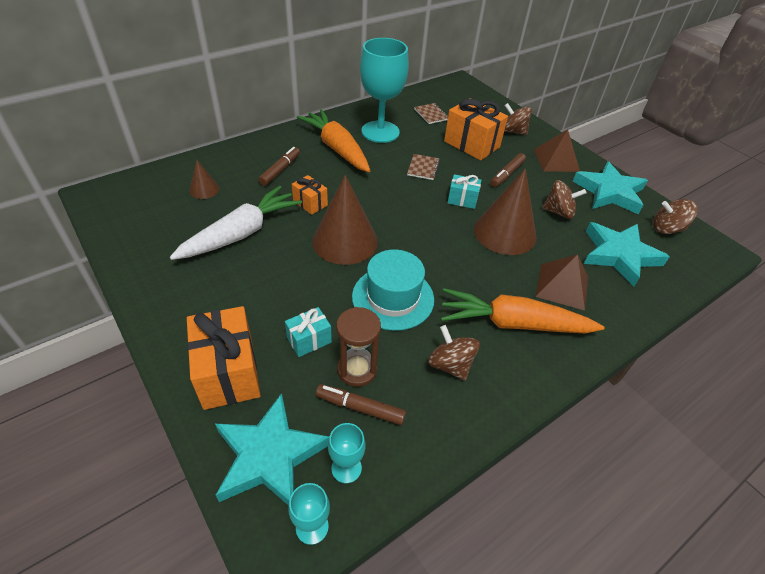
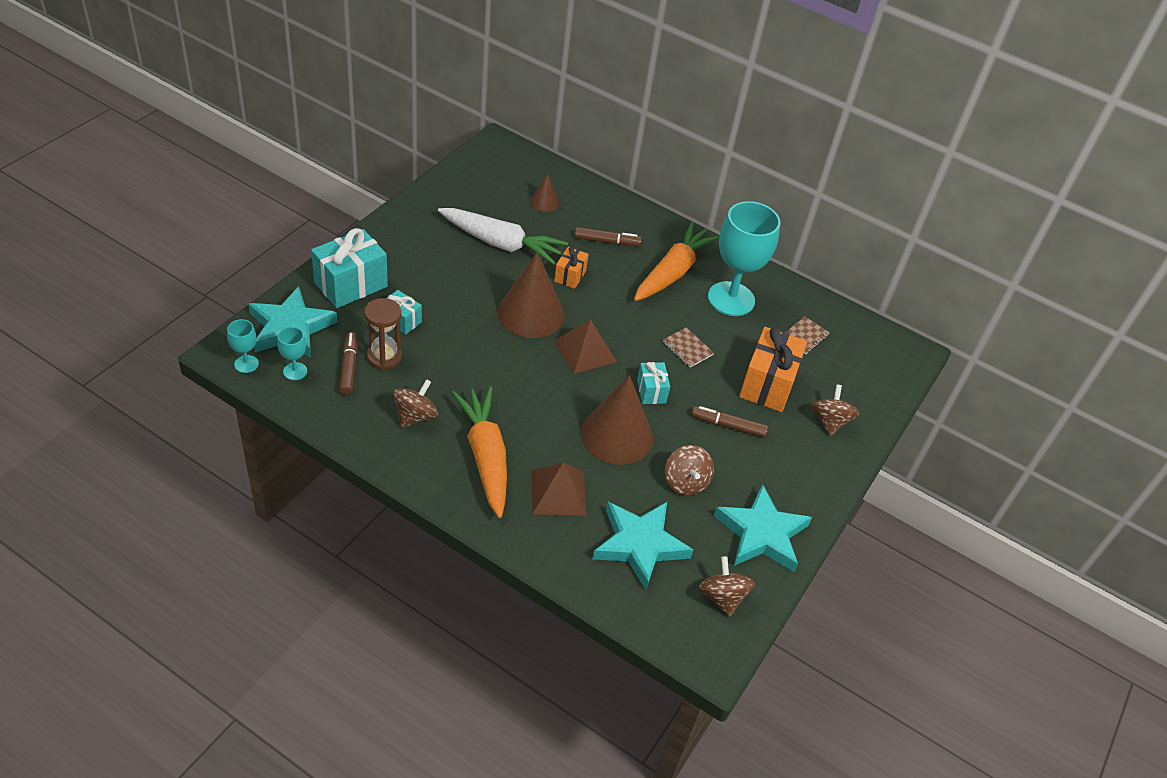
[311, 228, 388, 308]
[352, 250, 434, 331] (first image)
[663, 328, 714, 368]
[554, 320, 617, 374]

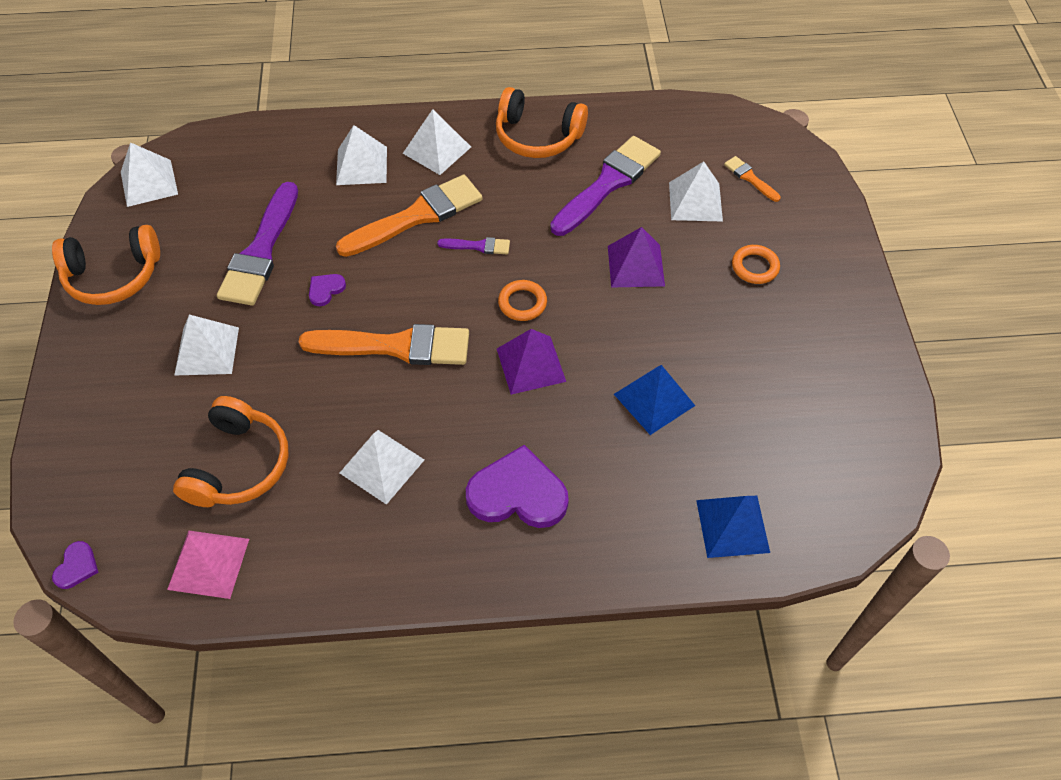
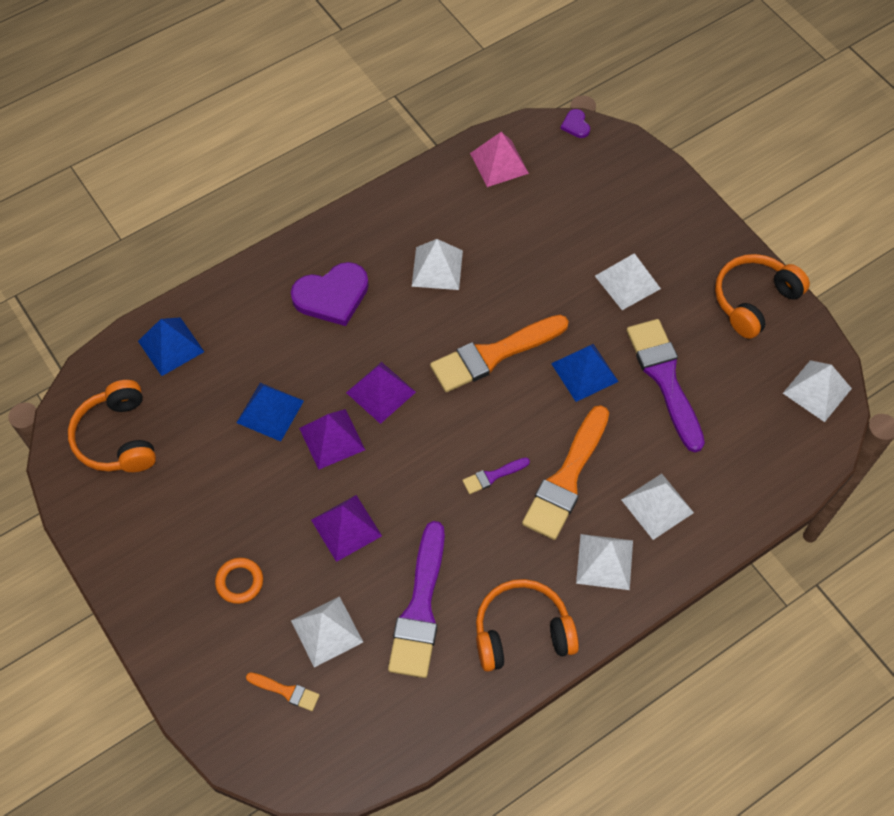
[68, 380, 156, 472]
[551, 344, 619, 402]
[498, 280, 547, 321] (first image)
[299, 409, 365, 470]

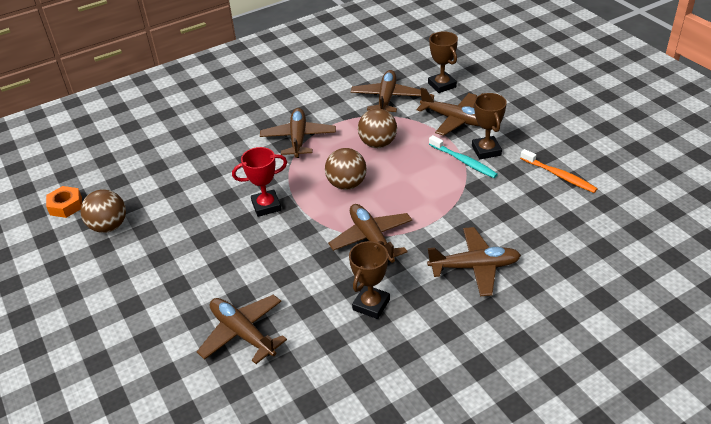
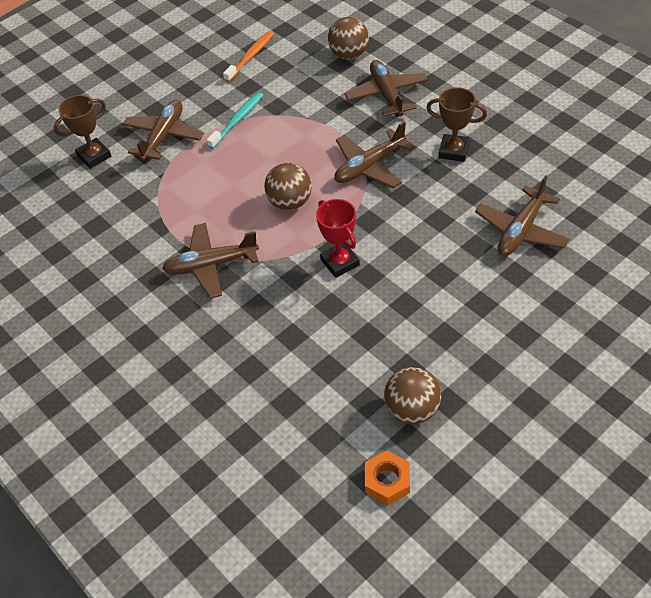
[351, 70, 421, 112] (first image)
[328, 17, 369, 60]
[472, 93, 507, 160] (first image)

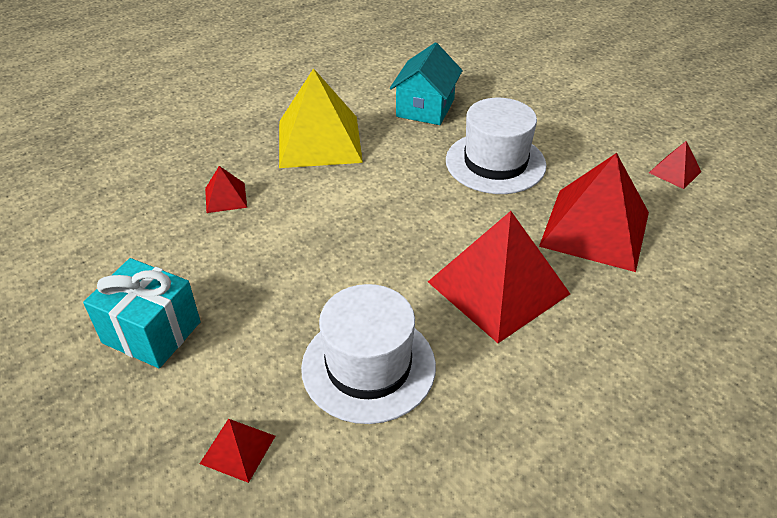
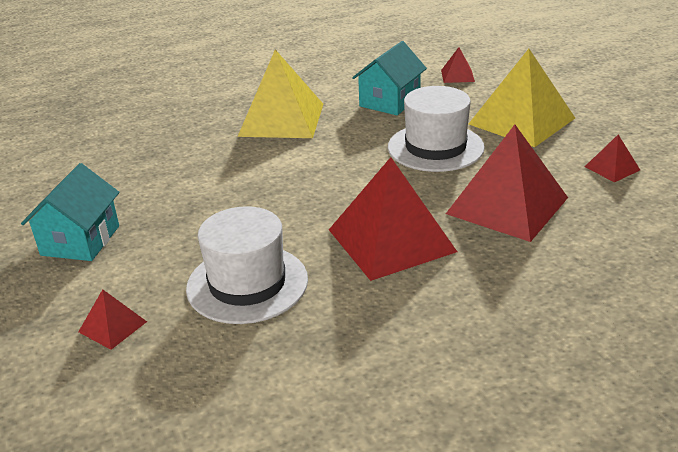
[21, 163, 119, 261]
[441, 47, 475, 83]
[469, 49, 575, 147]

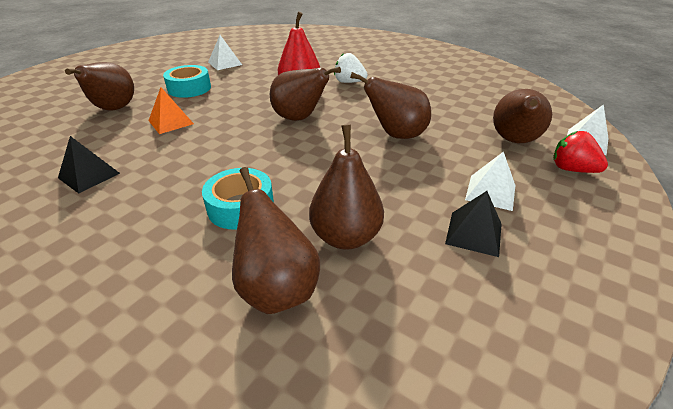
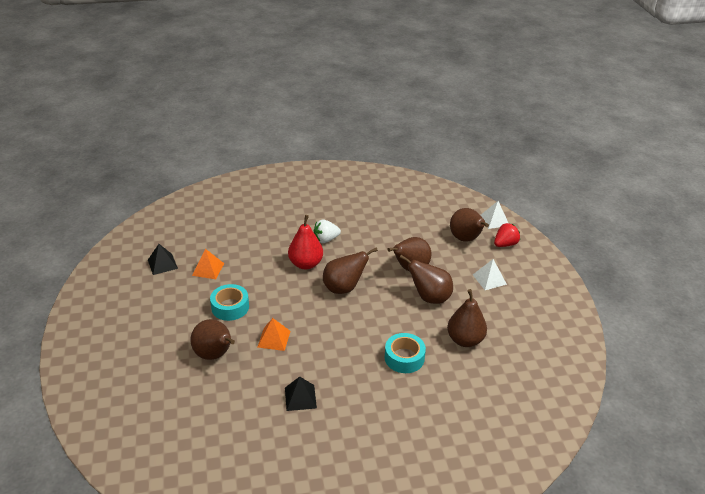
[192, 249, 224, 279]
[400, 255, 453, 304]
[148, 244, 178, 275]
[494, 223, 520, 247]

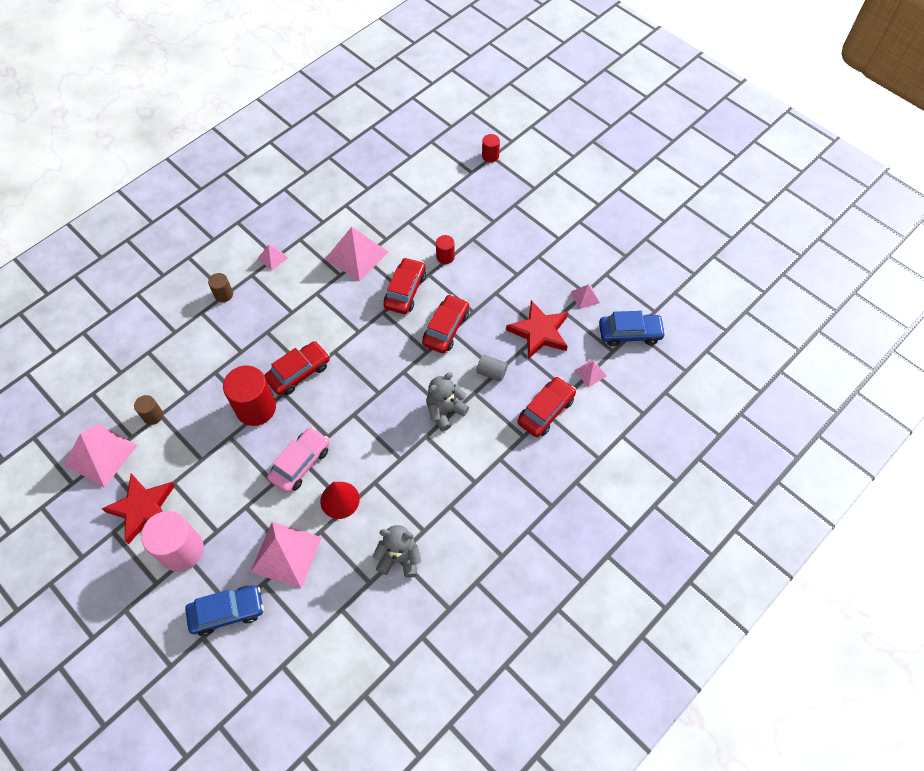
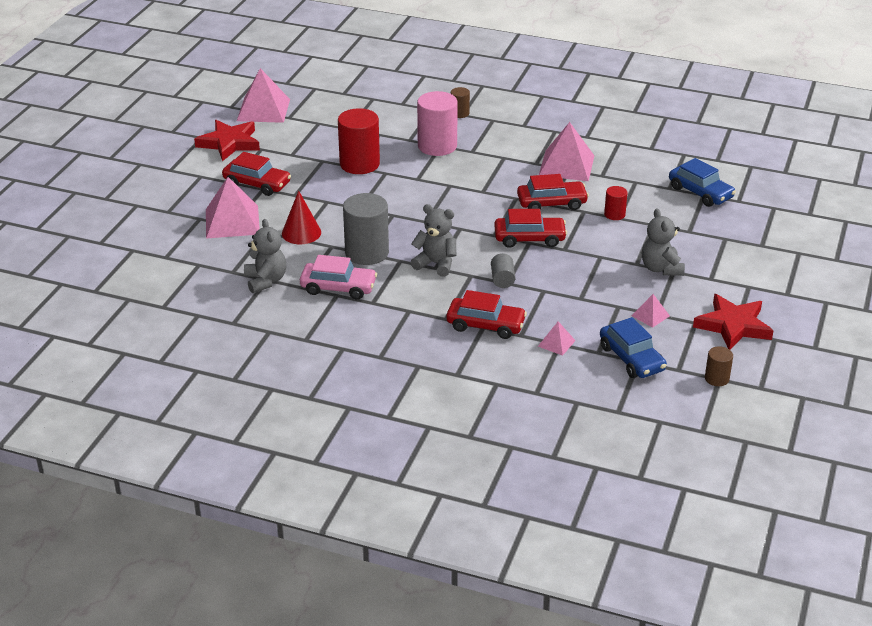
[705, 346, 733, 386]
[417, 91, 458, 156]
[669, 158, 736, 207]
[258, 245, 288, 271] (first image)
[222, 152, 291, 196]
[300, 255, 377, 300]
[482, 134, 500, 163] (first image)
[693, 294, 774, 350]
[343, 193, 389, 265]
[642, 208, 685, 276]

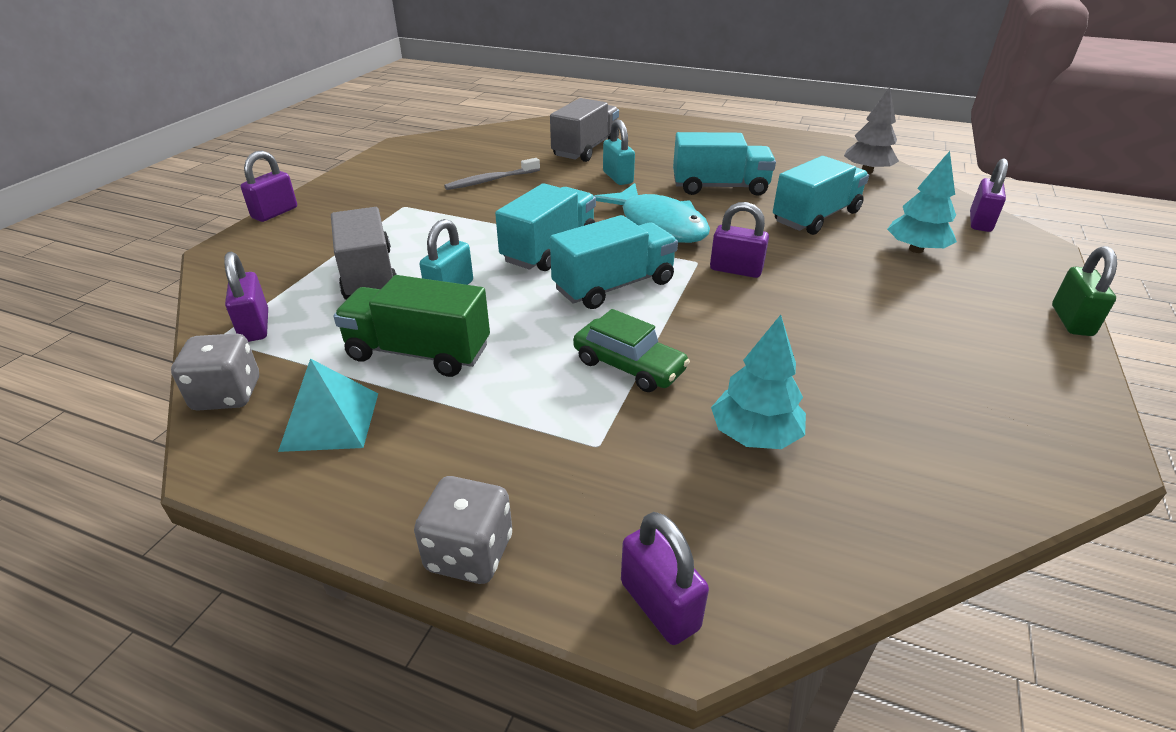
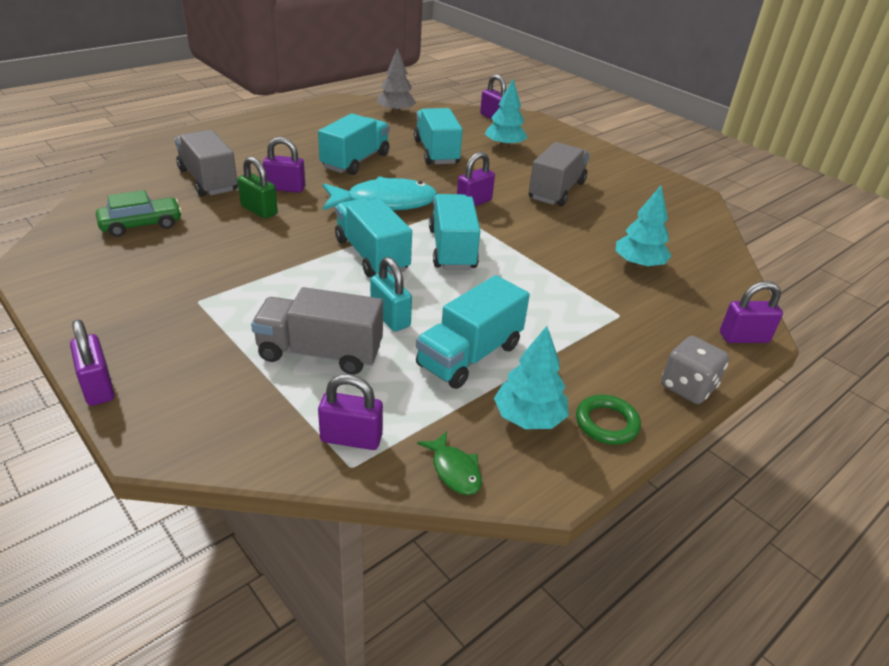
[417, 431, 482, 495]
[494, 326, 569, 429]
[416, 275, 530, 389]
[444, 158, 540, 190] (first image)
[96, 190, 182, 237]
[263, 137, 305, 193]
[237, 156, 278, 219]
[529, 142, 590, 207]
[576, 395, 641, 445]

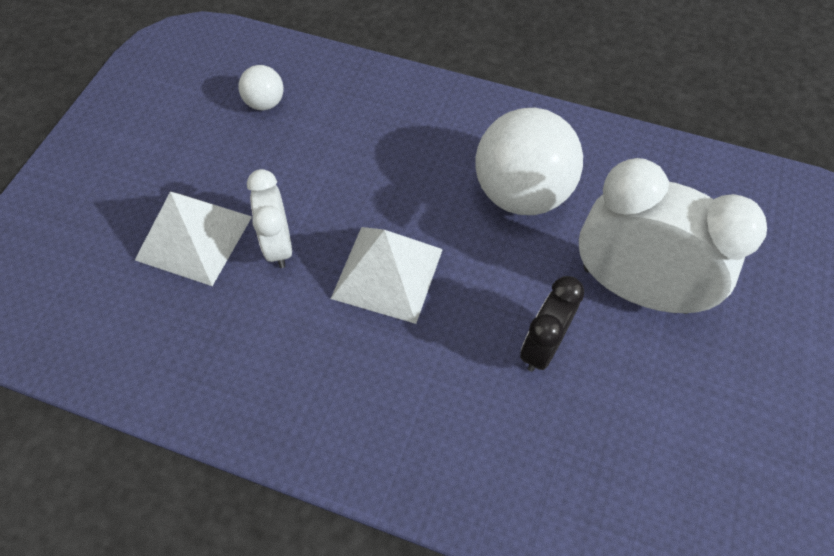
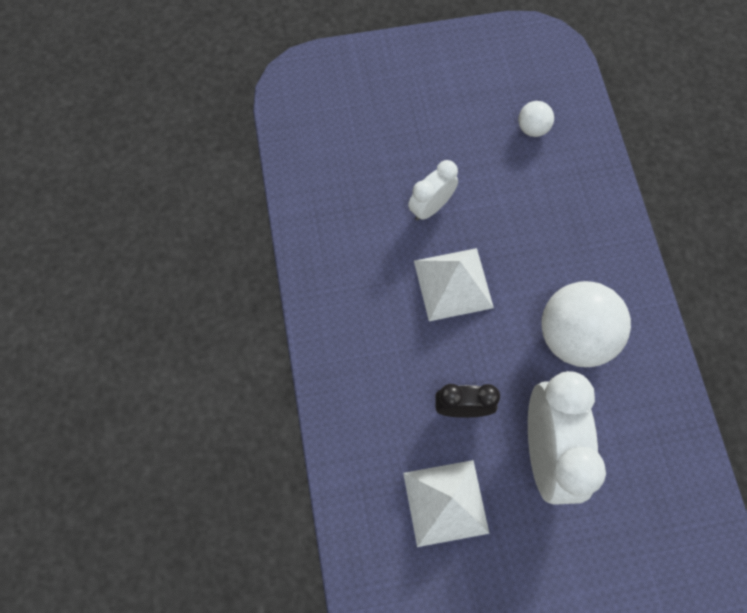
[403, 460, 490, 547]

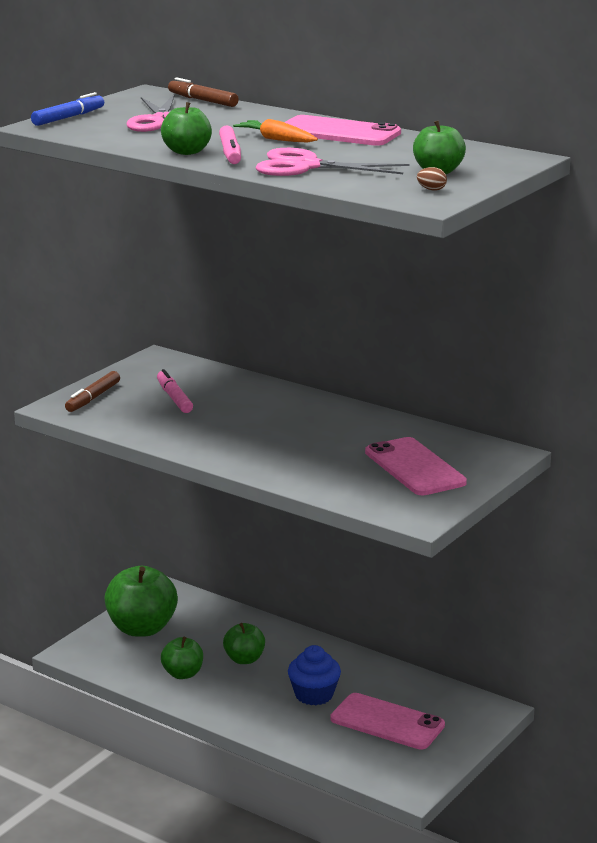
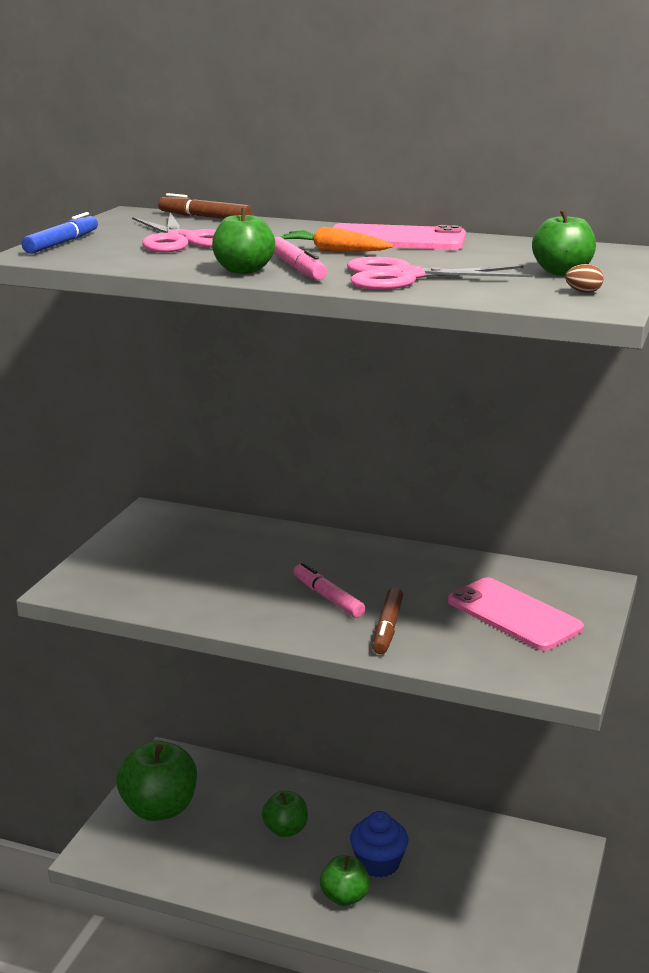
[373, 587, 403, 654]
[294, 562, 366, 618]
[320, 855, 370, 906]
[330, 693, 445, 750] (first image)

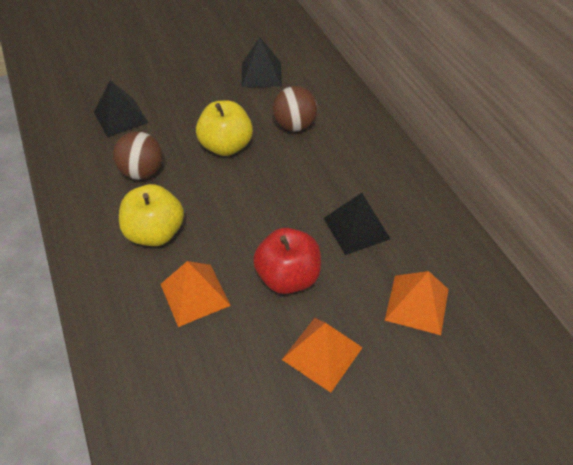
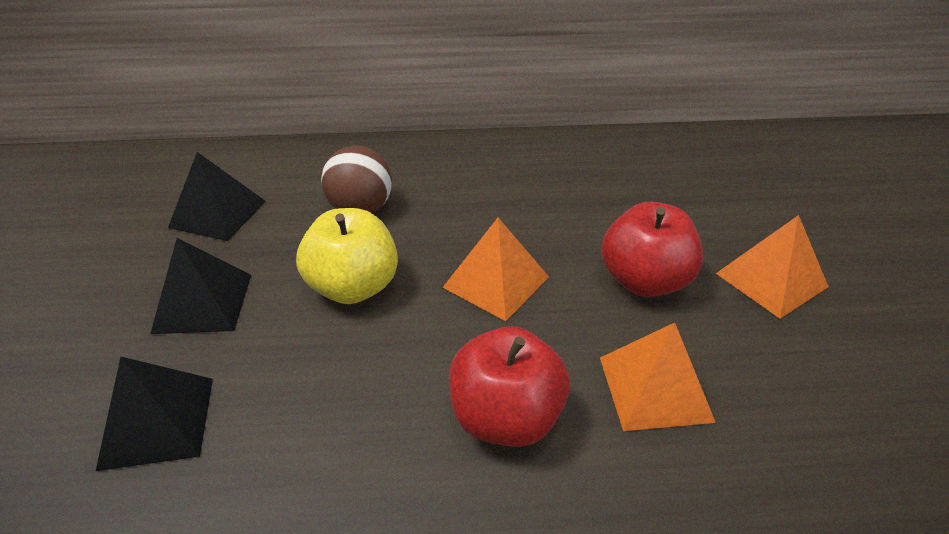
[113, 131, 162, 180] (first image)
[449, 326, 570, 447]
[150, 238, 251, 334]
[442, 218, 549, 321]

